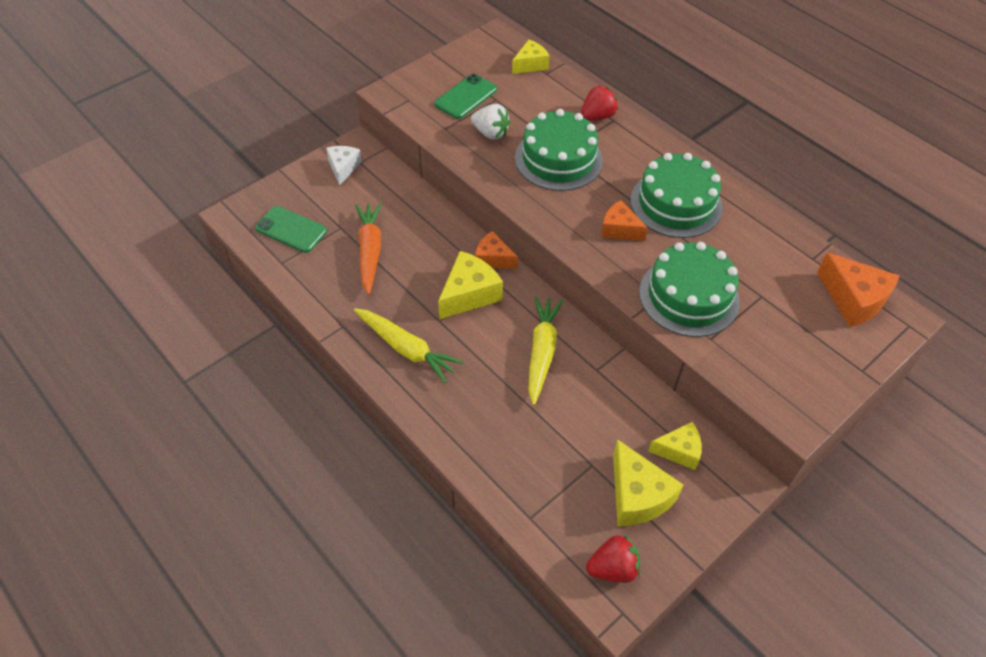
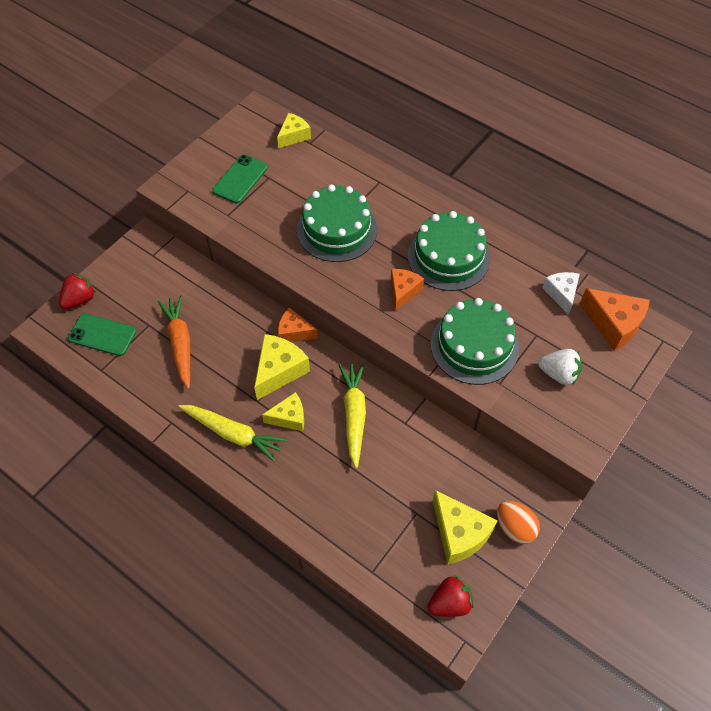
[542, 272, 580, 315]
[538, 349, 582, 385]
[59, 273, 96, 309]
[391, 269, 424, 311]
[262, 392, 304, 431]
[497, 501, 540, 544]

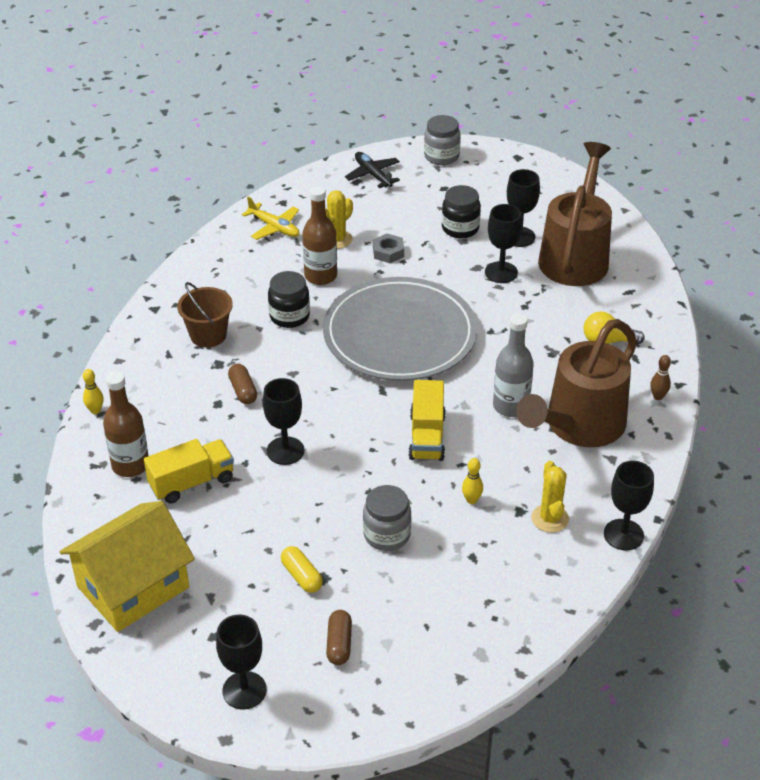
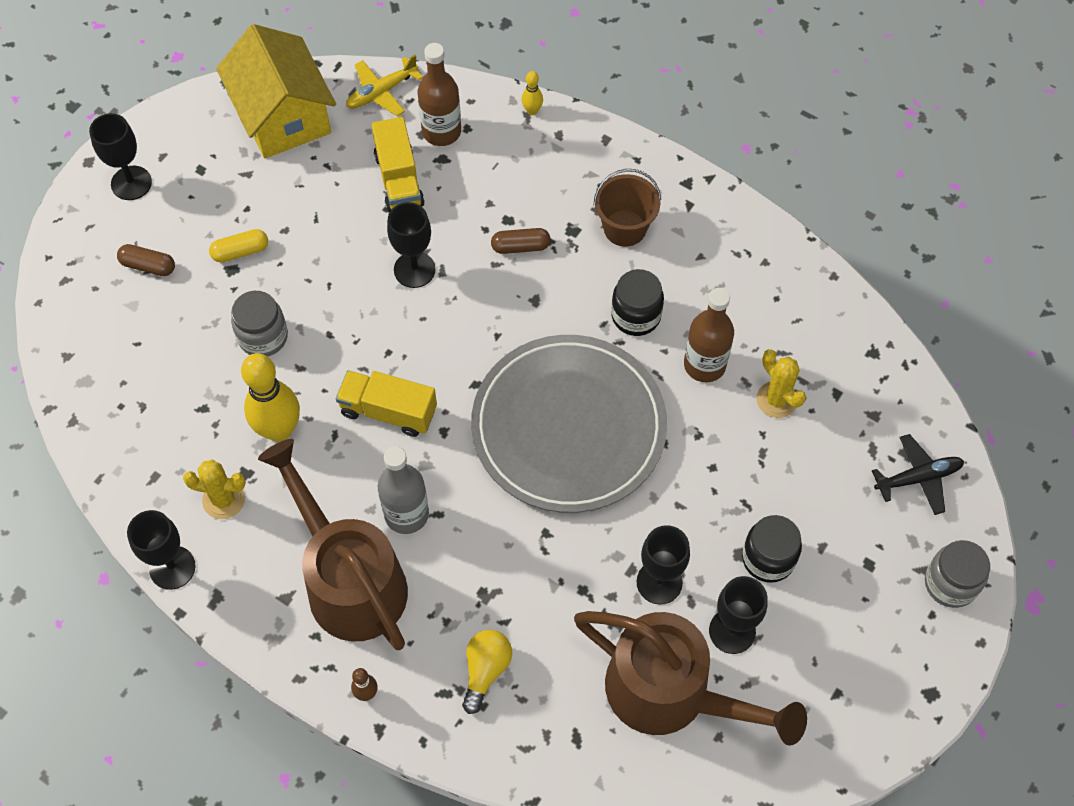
[346, 55, 423, 116]
[373, 233, 404, 263] (first image)
[241, 353, 300, 442]

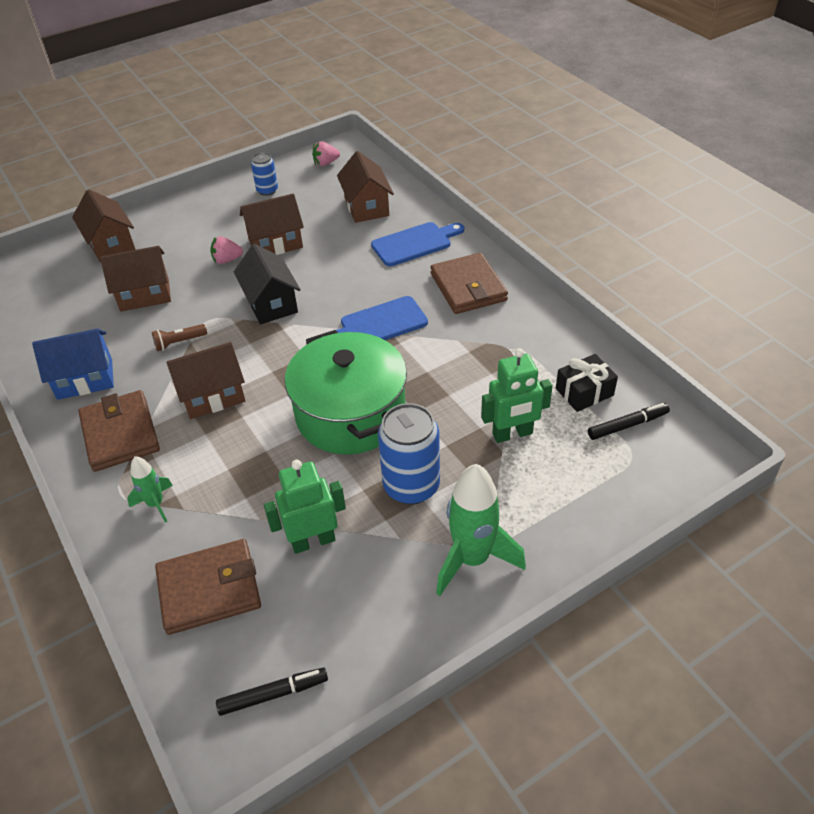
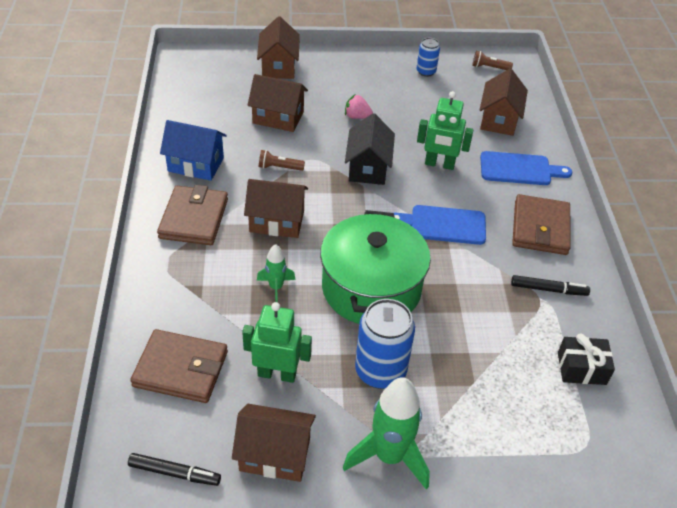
[257, 244, 296, 303]
[232, 404, 316, 482]
[472, 51, 513, 70]
[417, 91, 473, 170]
[511, 275, 590, 296]

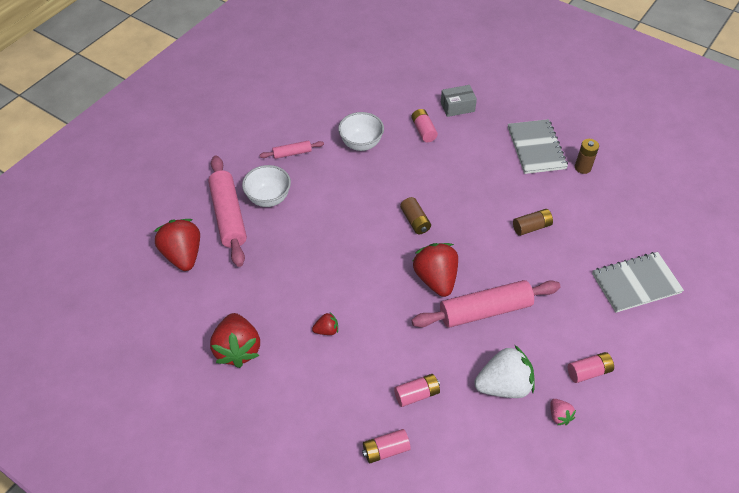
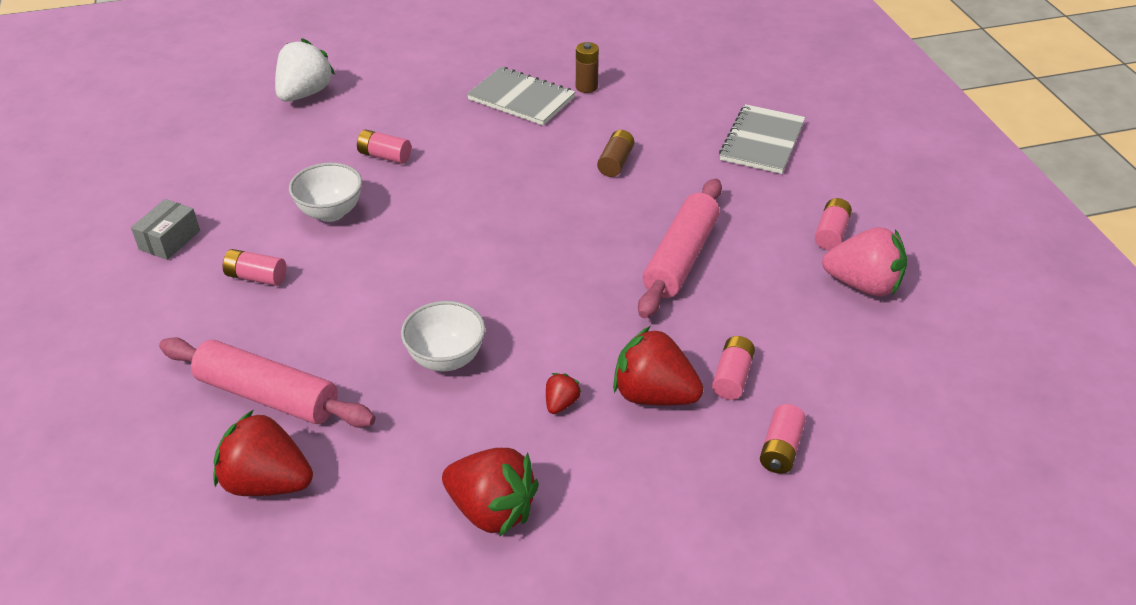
[401, 301, 485, 372]
[223, 249, 286, 286]
[400, 197, 431, 234] (first image)
[613, 326, 704, 406]
[131, 199, 200, 260]
[275, 38, 335, 102]
[822, 227, 907, 297]

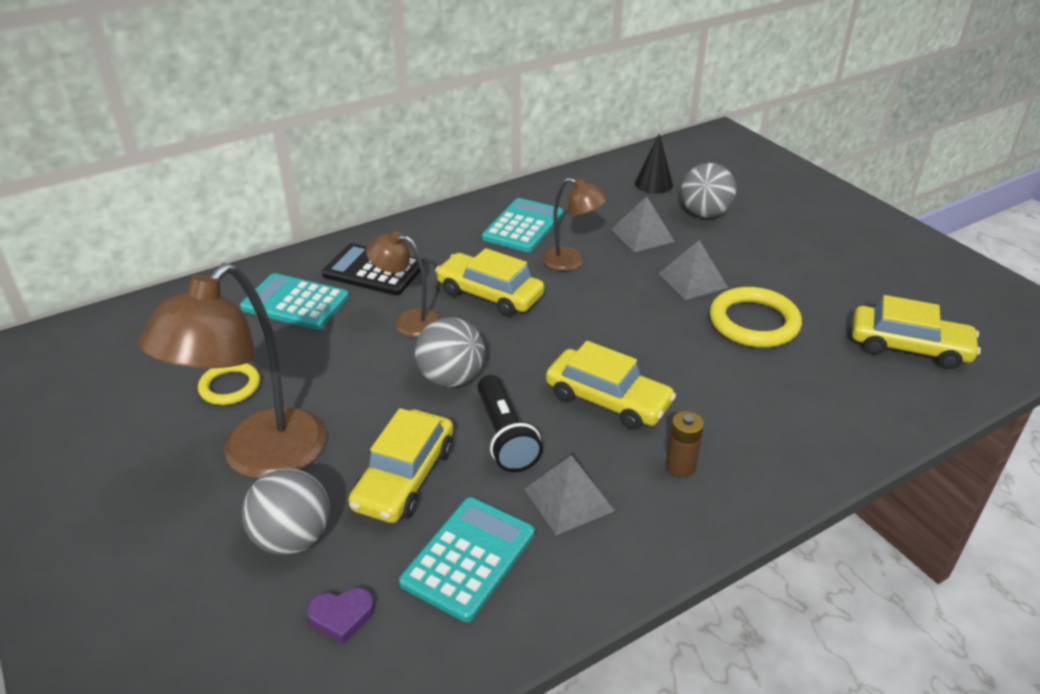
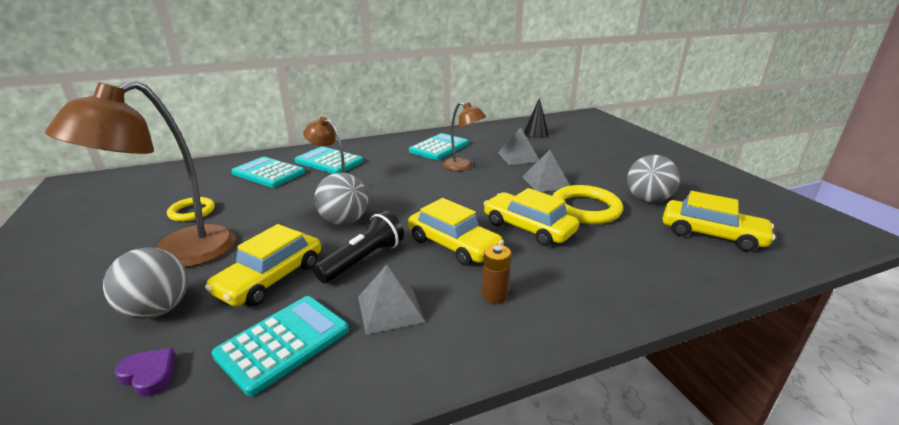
[115, 348, 176, 397]
[295, 146, 363, 174]
[484, 188, 579, 246]
[313, 211, 404, 284]
[627, 155, 680, 203]

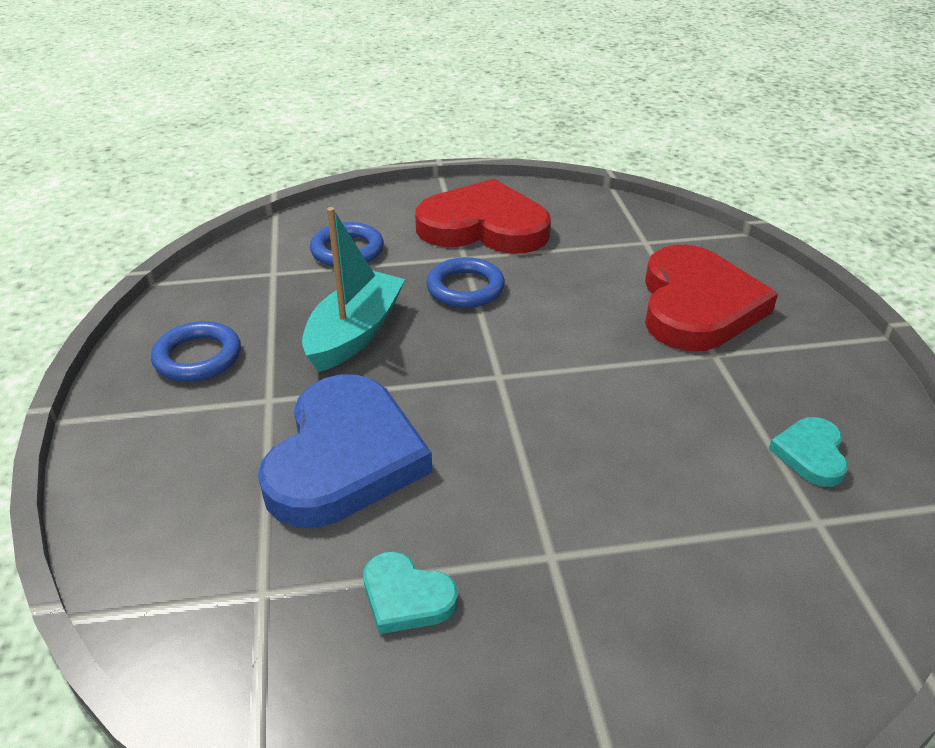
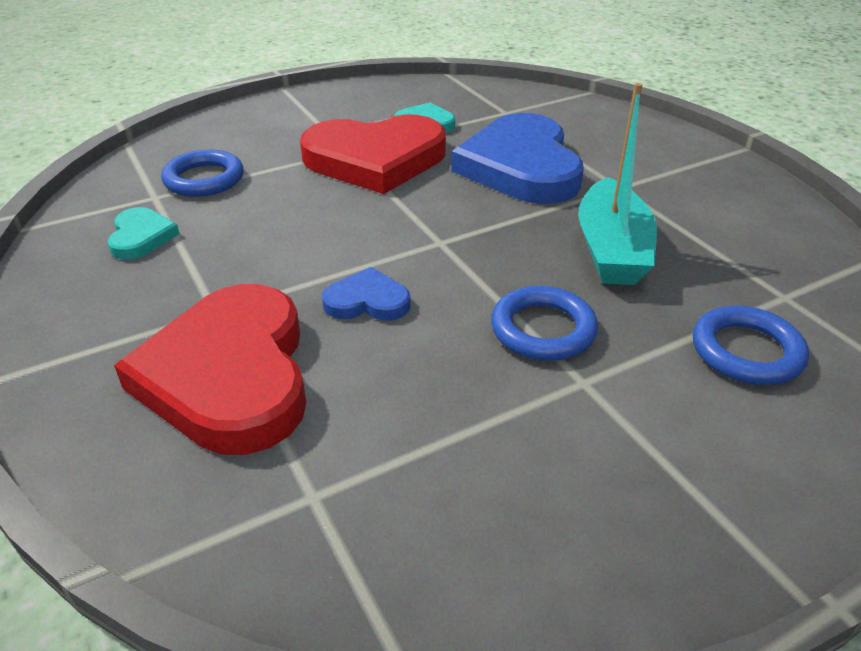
[161, 150, 244, 197]
[300, 114, 446, 194]
[322, 267, 411, 321]

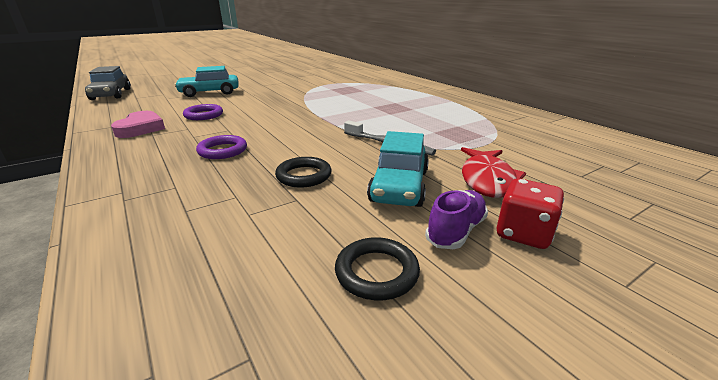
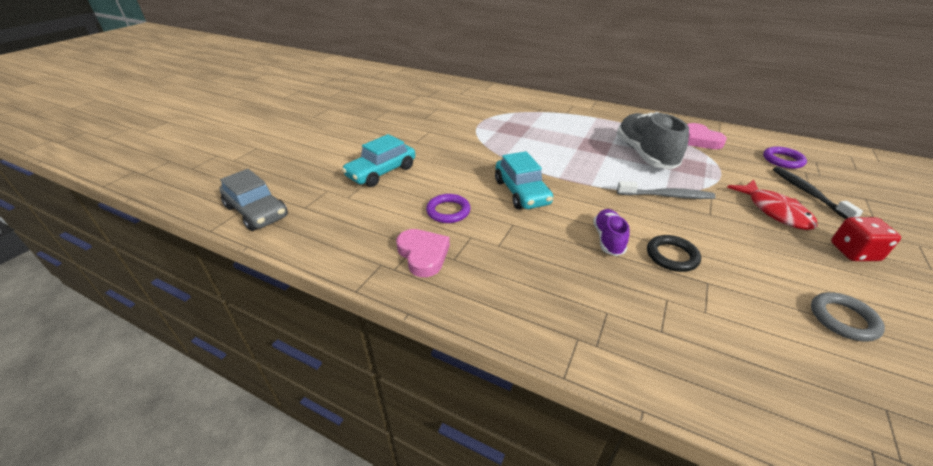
[763, 146, 807, 169]
[811, 292, 885, 342]
[495, 151, 553, 209]
[593, 209, 629, 256]
[617, 112, 689, 169]
[687, 123, 727, 149]
[773, 167, 863, 219]

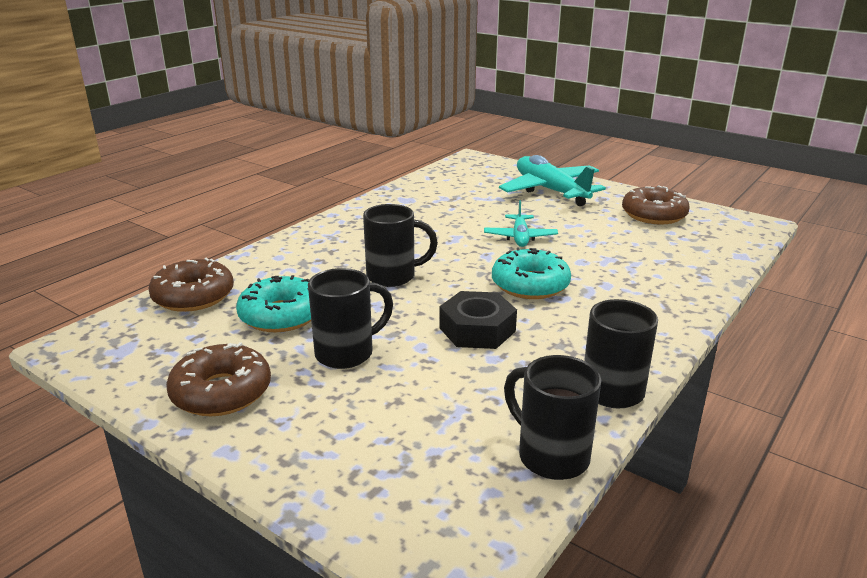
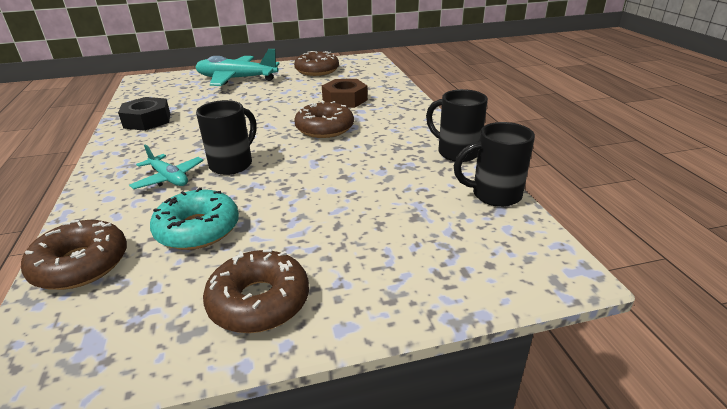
[308, 268, 393, 369] (first image)
[118, 97, 170, 131]
[129, 144, 204, 189]
[294, 101, 354, 138]
[322, 79, 368, 108]

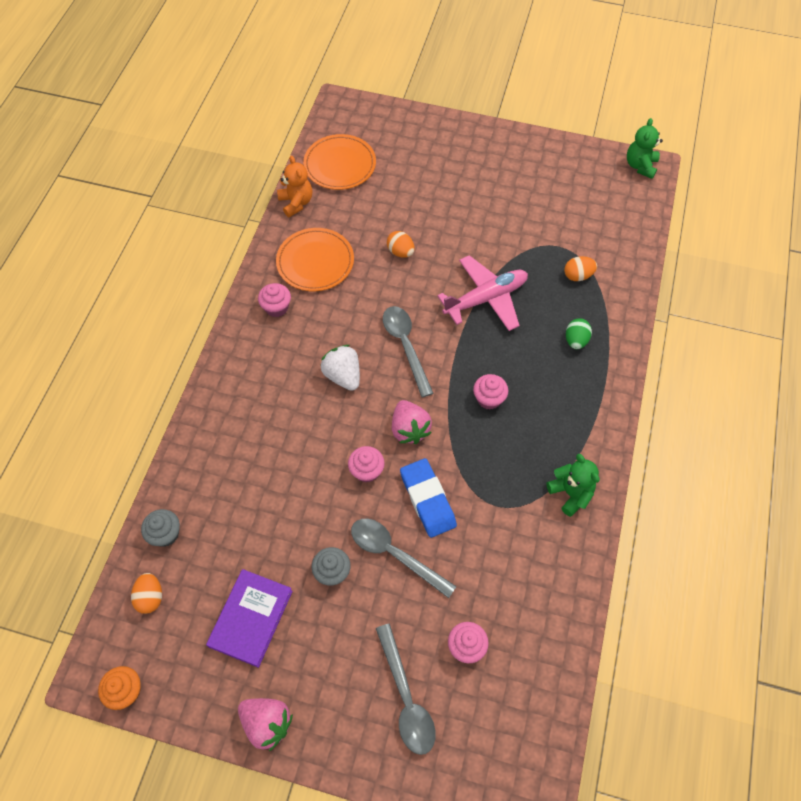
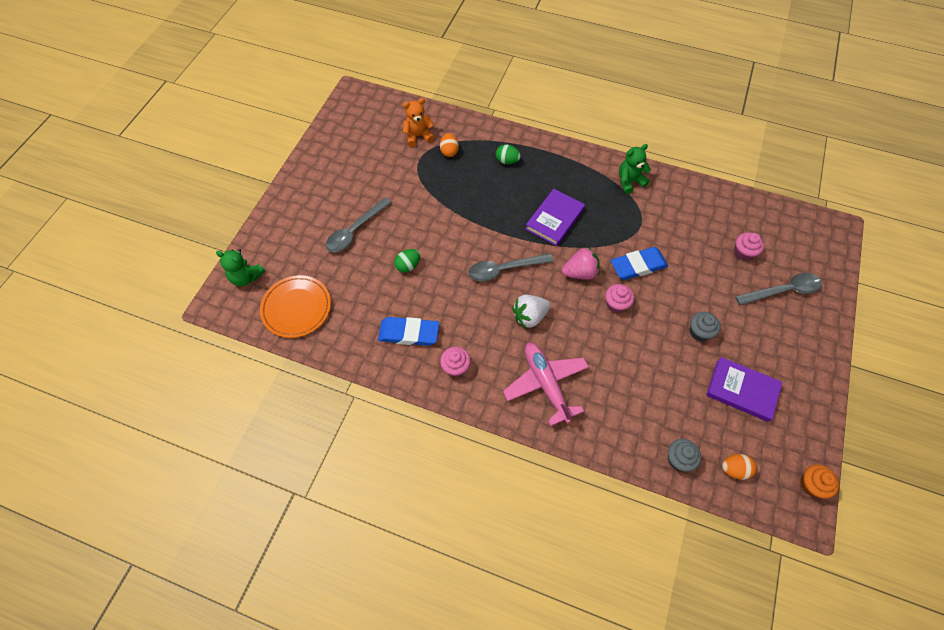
[238, 698, 293, 751] (first image)
[378, 317, 439, 346]
[403, 98, 434, 147]
[326, 197, 391, 252]
[394, 249, 420, 273]
[503, 342, 589, 426]
[526, 189, 585, 246]
[216, 249, 265, 286]

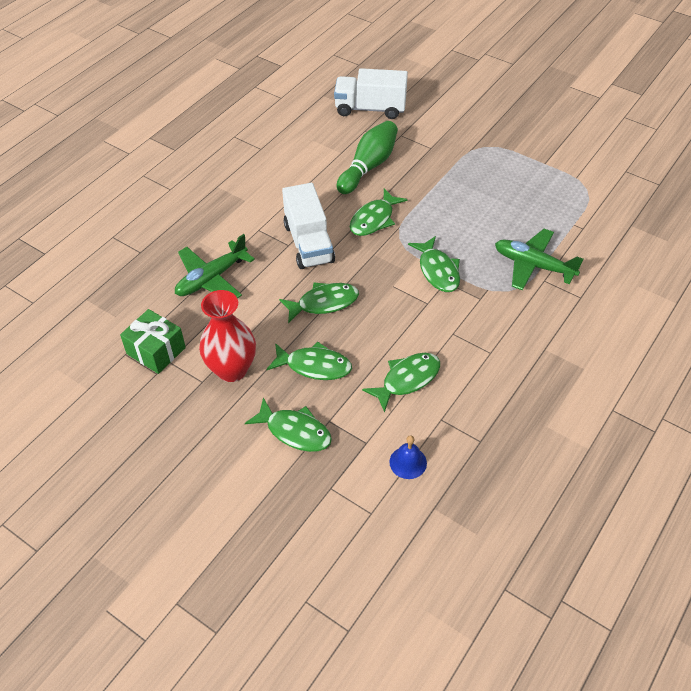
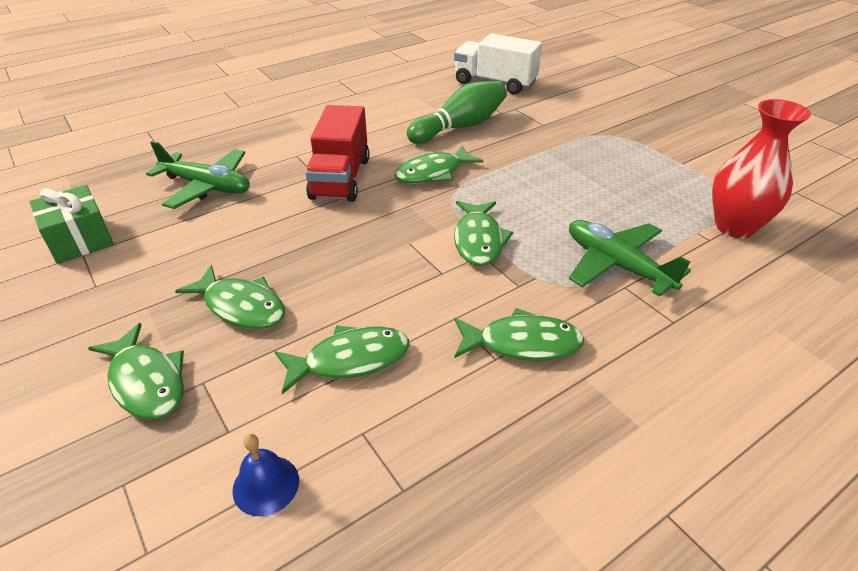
[146, 141, 250, 209]
[712, 99, 811, 238]
[454, 308, 584, 361]
[305, 105, 369, 202]

